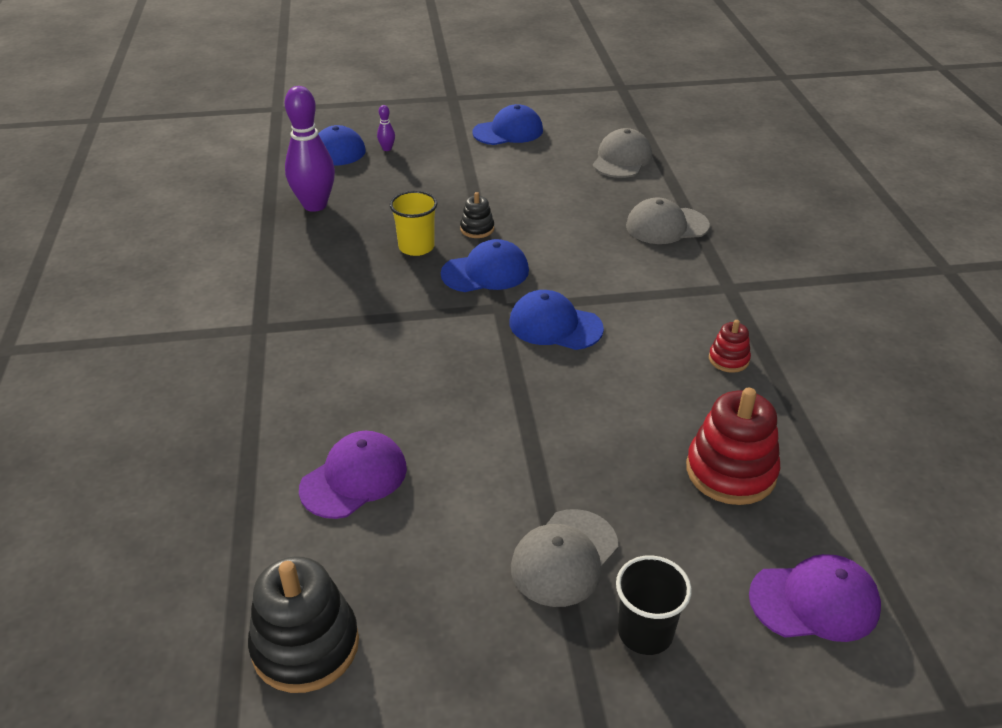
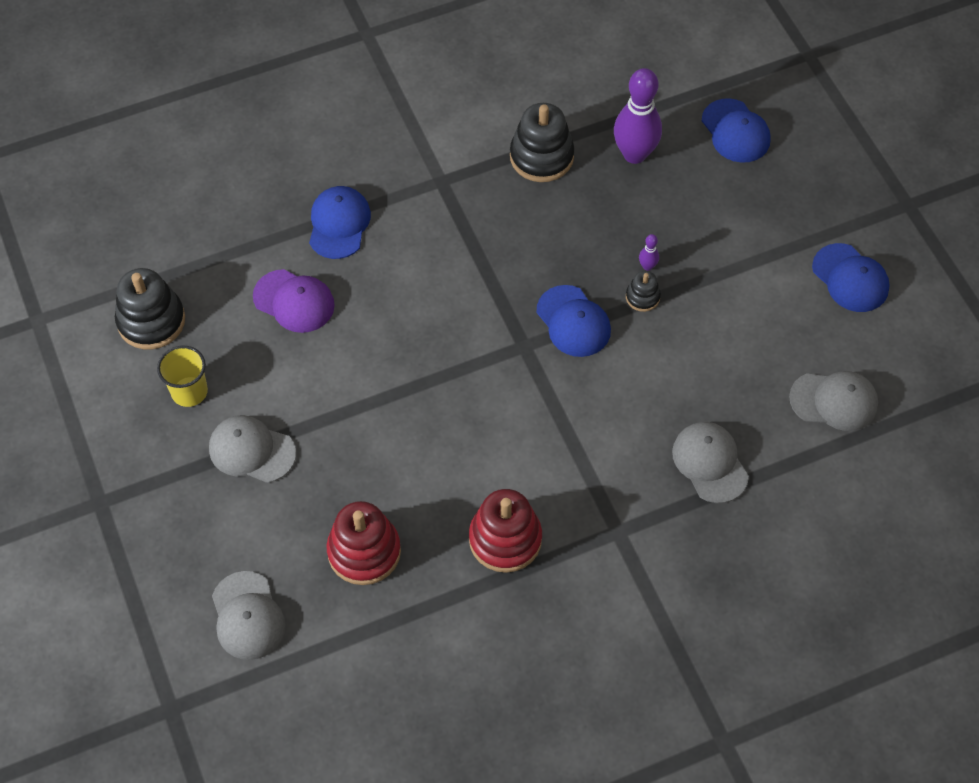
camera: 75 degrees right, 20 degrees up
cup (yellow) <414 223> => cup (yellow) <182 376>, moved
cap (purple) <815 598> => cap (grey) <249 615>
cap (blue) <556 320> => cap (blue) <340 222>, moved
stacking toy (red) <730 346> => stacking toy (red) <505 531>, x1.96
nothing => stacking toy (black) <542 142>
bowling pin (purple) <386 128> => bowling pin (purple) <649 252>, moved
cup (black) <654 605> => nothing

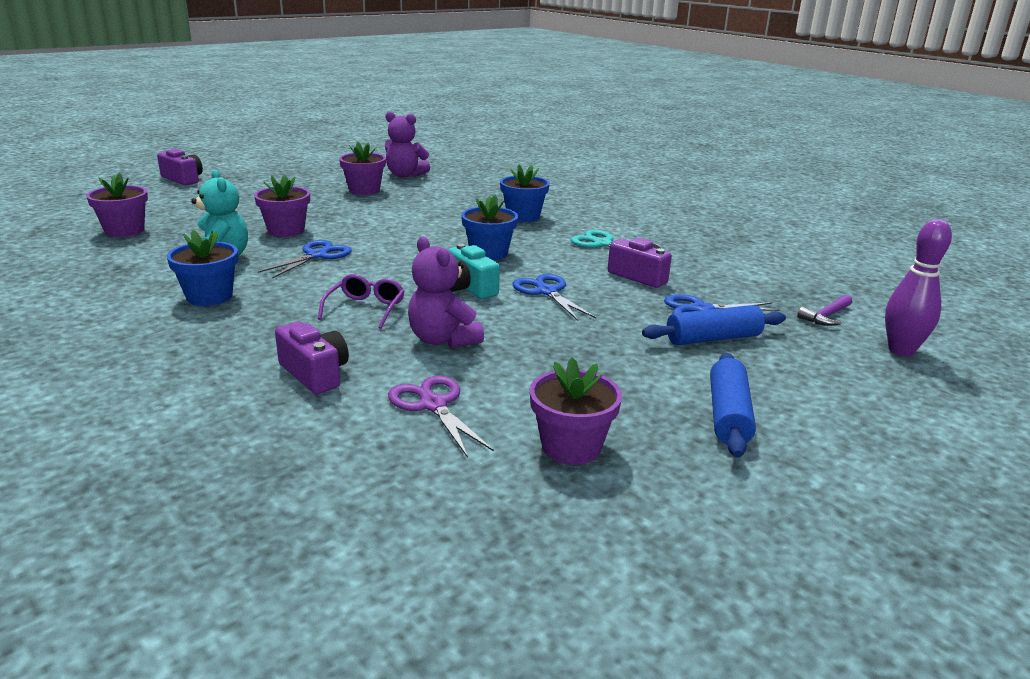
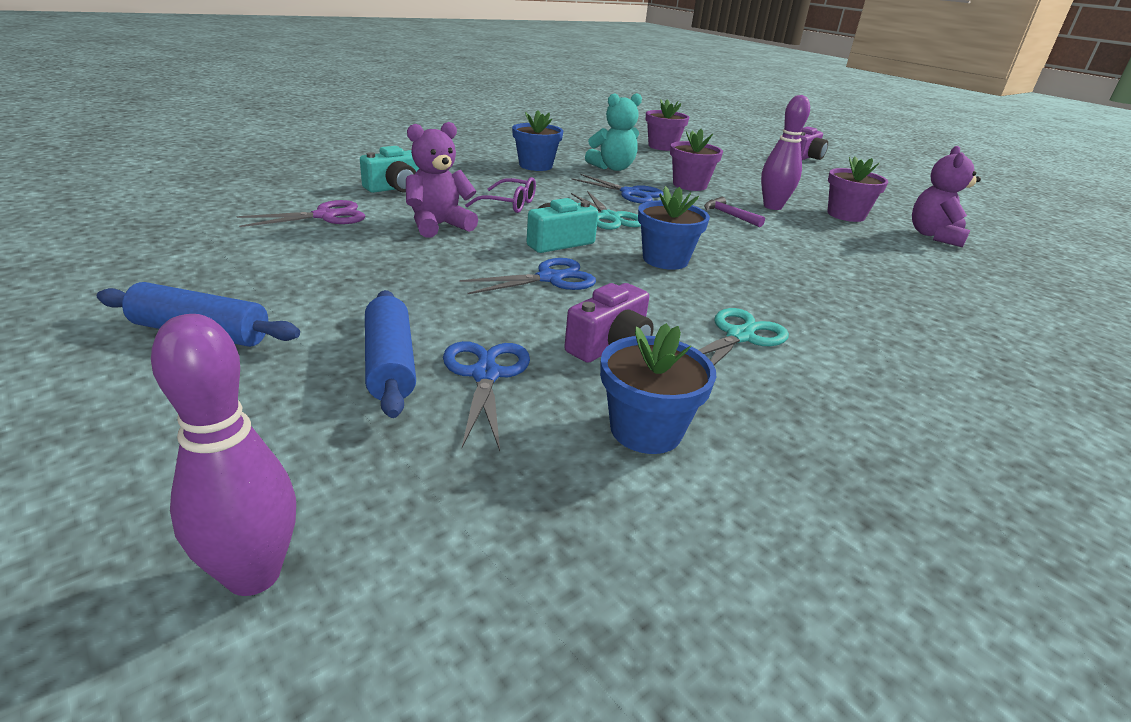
camera: 90 degrees right, 5 degrees up
camera (purple) <312 358> => camera (turquoise) <390 169>
nothing => scissors (turquoise) <606 210>
flower pot (blue) <525 193> => flower pot (blue) <658 388>, moved
hammer (purple) <824 310> => hammer (purple) <734 212>, moved
nothing => bowling pin (purple) <785 152>
flower pot (purple) <576 411> => nothing

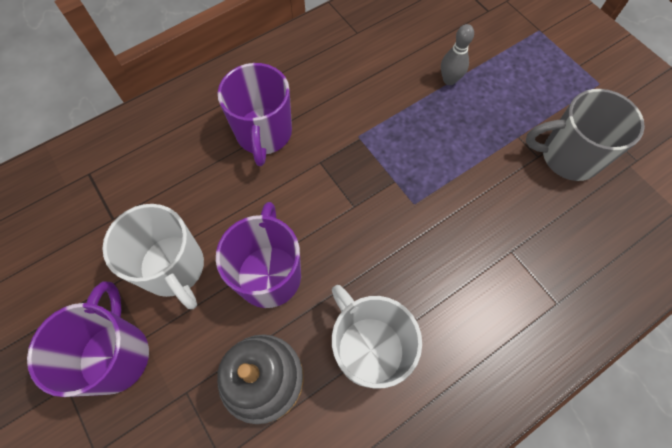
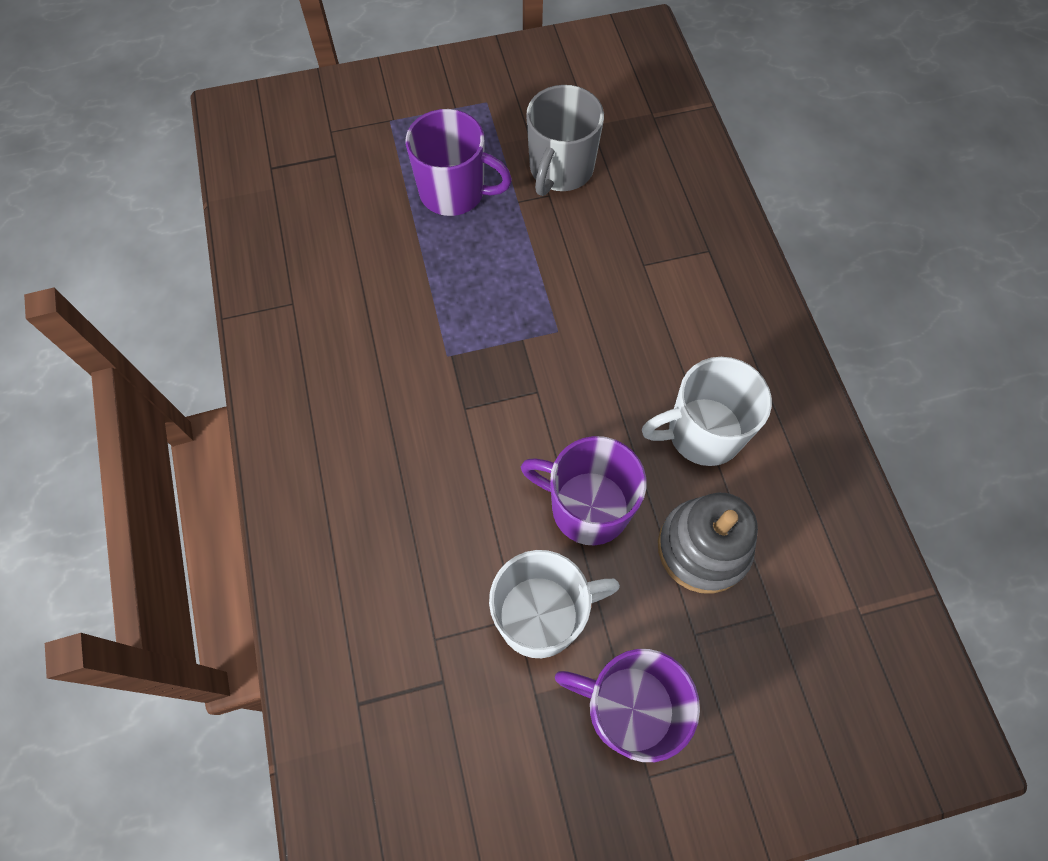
camera: 70 degrees left, 0 degrees up
mug (purple) <255 114> => mug (purple) <459 162>, moved
bowling pin (grey) <457 54> => nothing

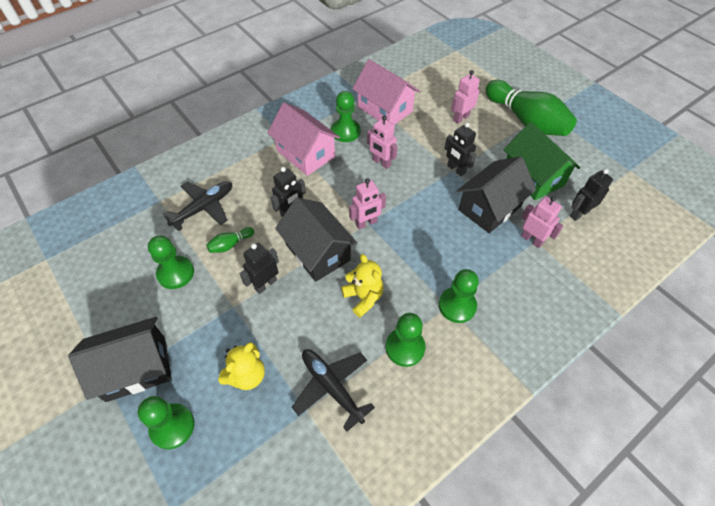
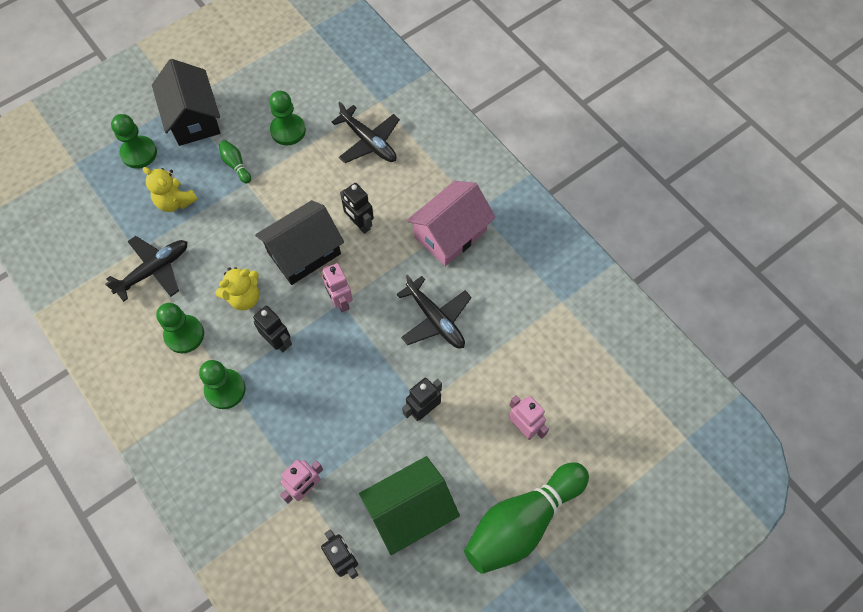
camera: 90 degrees right, 10 degrees up
bowling pin (green) <230 240> => bowling pin (green) <235 161>, moved
robot (black) <259 268> => robot (black) <272 329>, moved
robot (pink) <382 142> => plane (black) <434 311>
pawn (green) <345 116> => nothing
house (pink) <386 92> => nothing
house (black) <496 194> => nothing

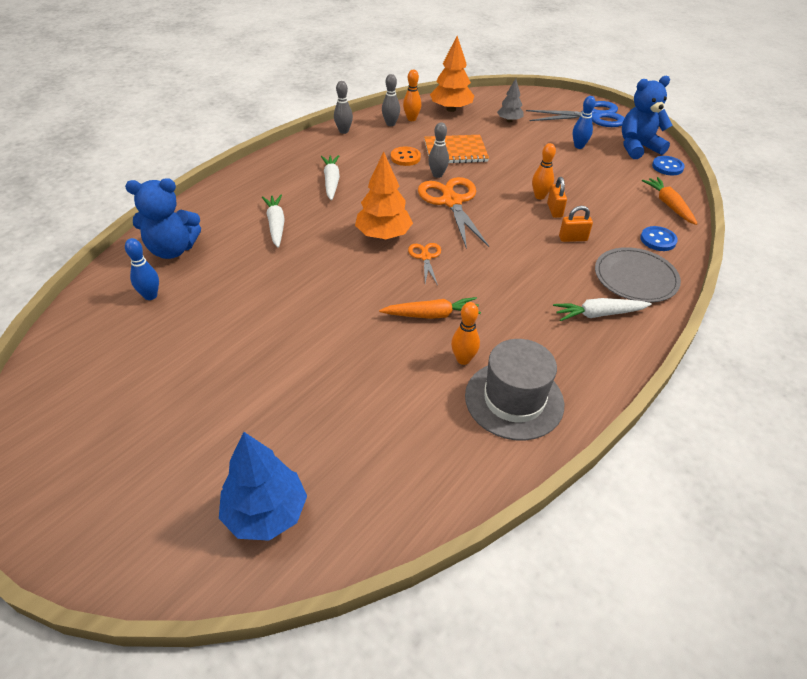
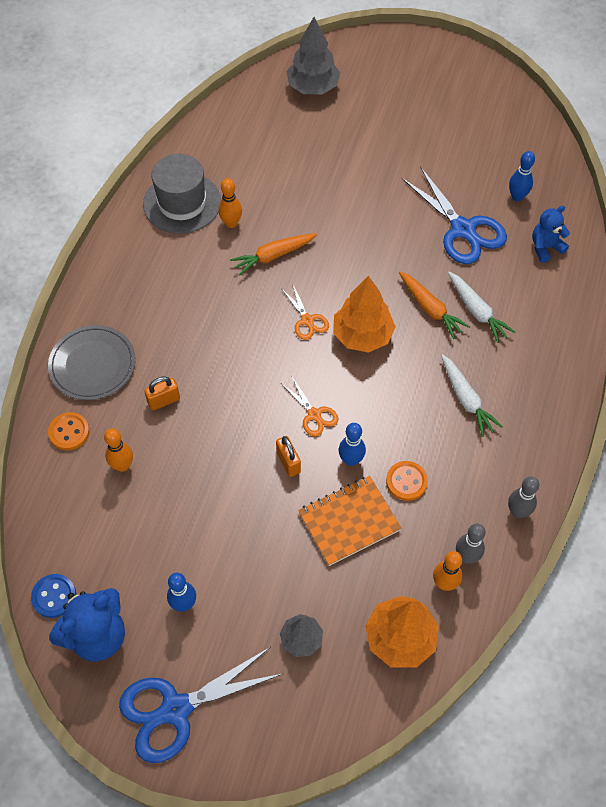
camera: 160 degrees right, 15 degrees up
button (blue) <659 238> => button (orange) <68 431>
bowling pin (orange) <544 171> => bowling pin (orange) <118 450>, moved
padlock (orange) <557 197> => padlock (orange) <288 456>, moved
scissors (orange) <453 213> => scissors (orange) <310 406>, x0.51
tree (blue) <263 486> => tree (grey) <313 56>
bowling pin (grey) <438 150> => bowling pin (blue) <352 444>
carrot (orange) <670 201> => carrot (orange) <434 305>, moved
nothing => scissors (blue) <454 215>
teddy bear (blue) <163 218> => teddy bear (blue) <551 234>, x0.62
carrot (white) <602 309> => nothing

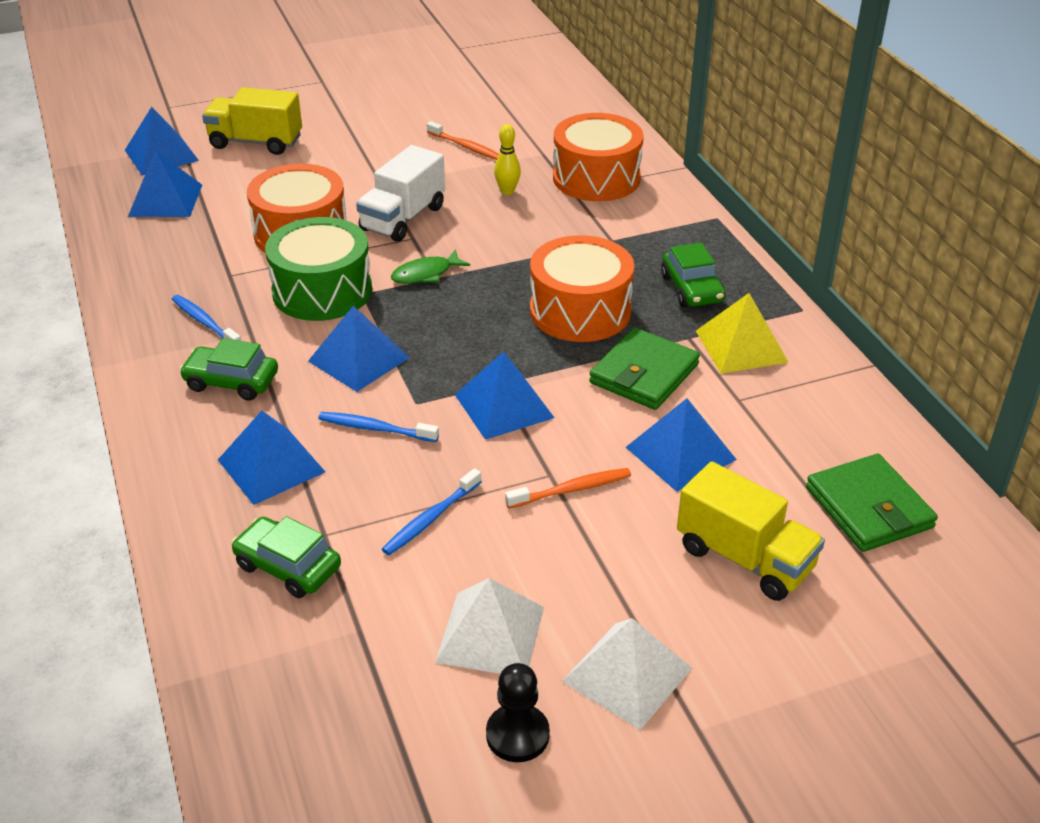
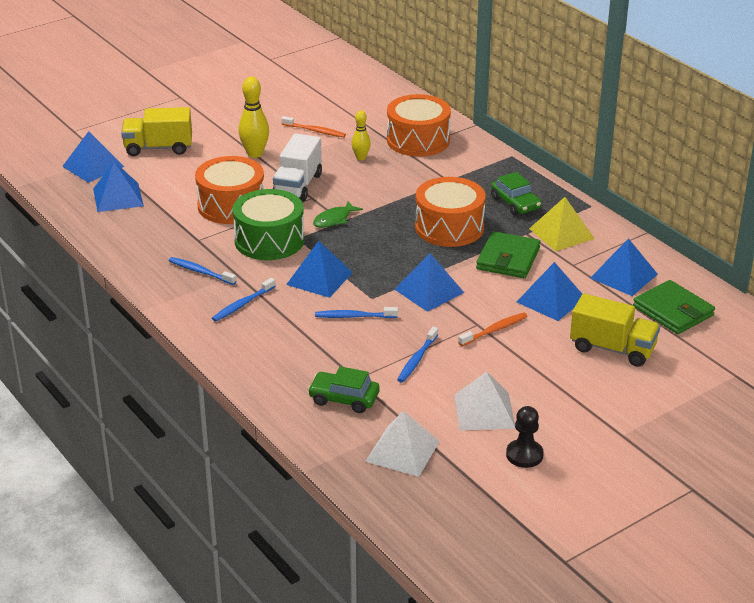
camera: 15 degrees left, 5 degrees down
car (green) <228 369> => toothbrush (blue) <244 300>
nothing => bowling pin (yellow) <253 117>
pyramid (white) <627 674> => pyramid (white) <402 444>, moved
pyramid (blue) <271 458> => pyramid (blue) <624 267>, moved

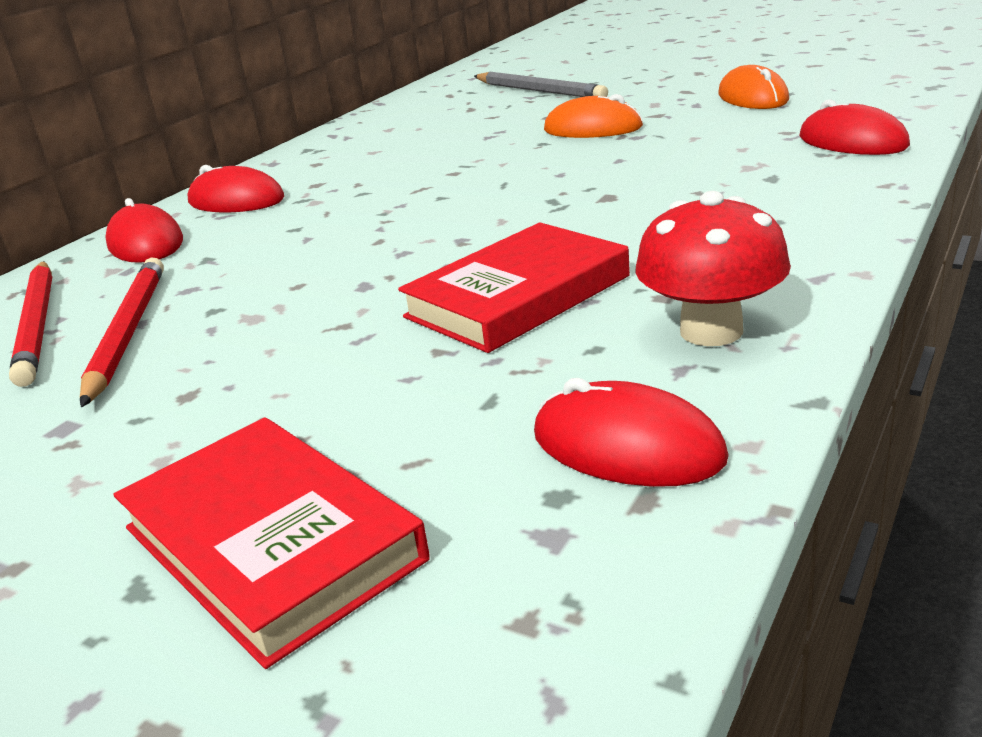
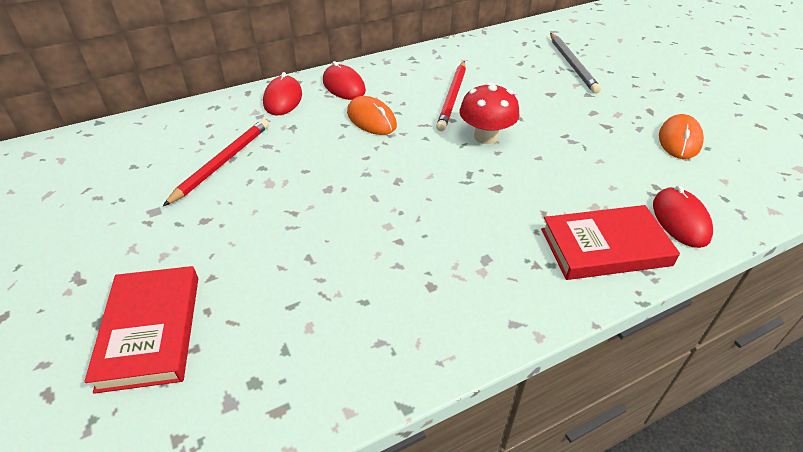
camera: 30 degrees right, 15 degrees up
mouse (orange) <593 116> => mouse (orange) <372 115>, moved
pencil (red) <30 324> => pencil (red) <451 96>, moved
mushroom (red) <713 268> => mushroom (red) <490 113>, moved
book (red) <514 288> => book (red) <610 242>, moved
mouse (red) <631 432> => nothing

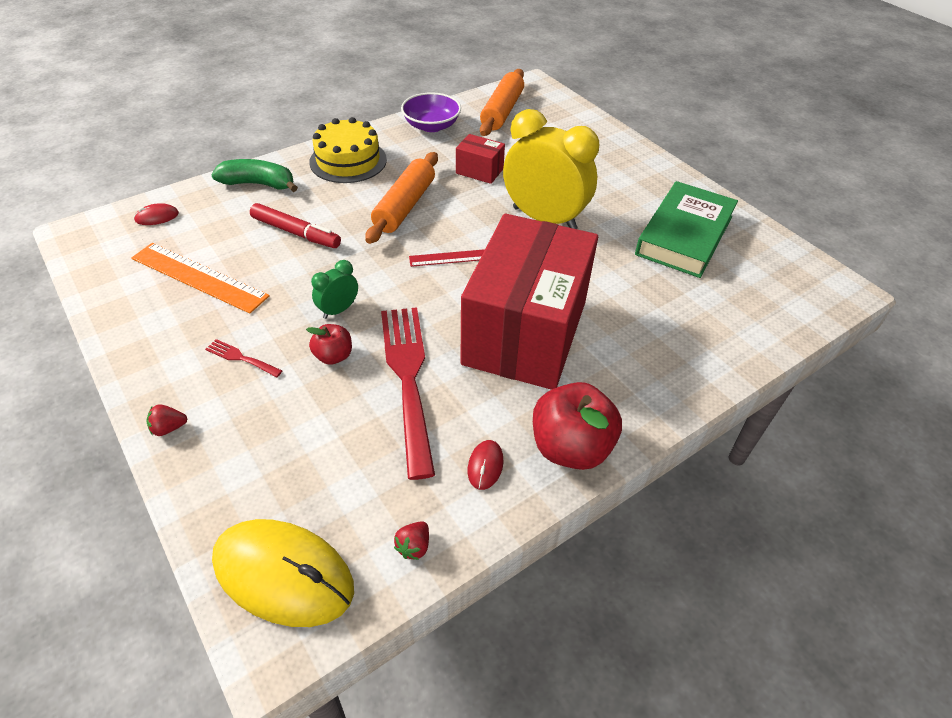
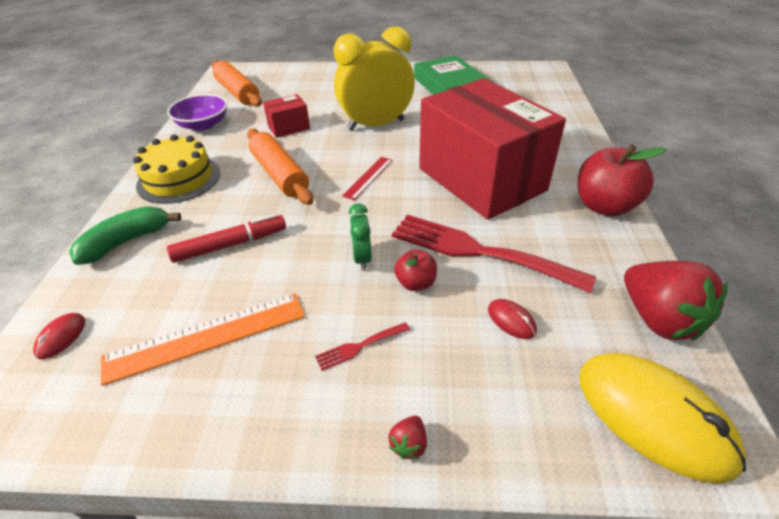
camera: 50 degrees left, 5 degrees down
mouse (red) <485 465> => mouse (red) <512 319>, moved
mouse (yellow) <283 573> => mouse (yellow) <662 418>, 75 degrees clockwise
strawberry (red) <411 540> => strawberry (red) <676 301>, x2.46

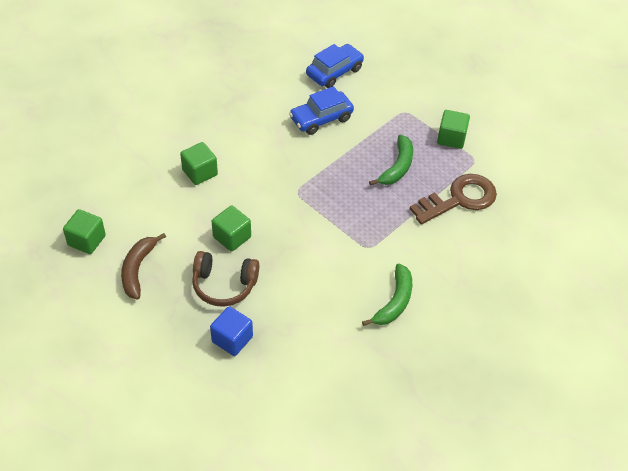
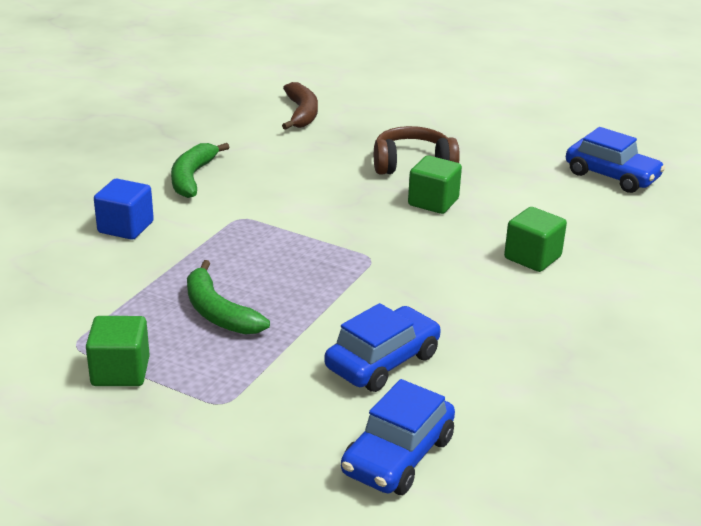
camera: 165 degrees right, 20 degrees down
cube (blue) <231 331> => cube (blue) <124 209>, moved
banana (green) <391 160> => banana (green) <228 297>, 45 degrees counterclockwise
banana (brown) <143 266> => banana (brown) <300 106>, moved
cube (green) <84 231> => car (blue) <615 160>
key (brown) <453 199> => nothing

